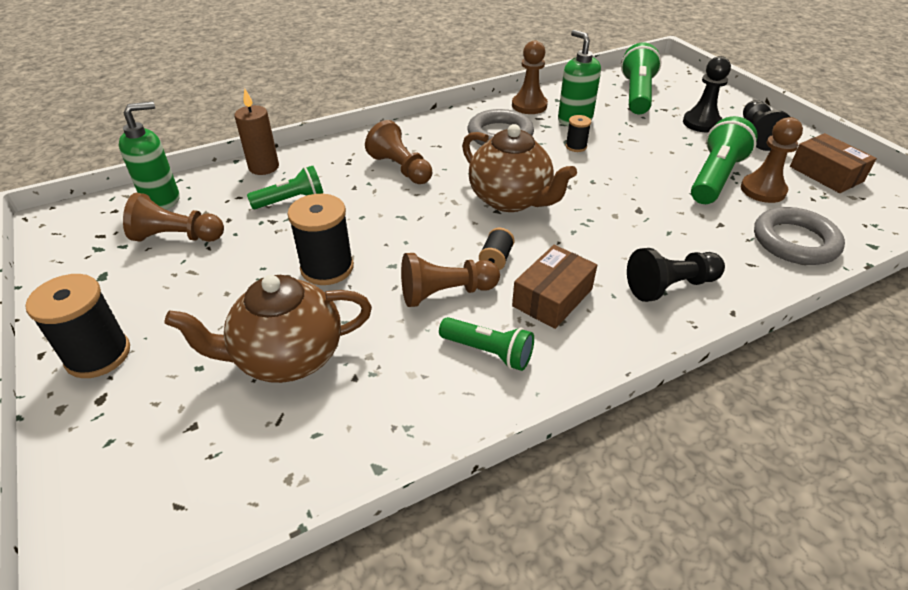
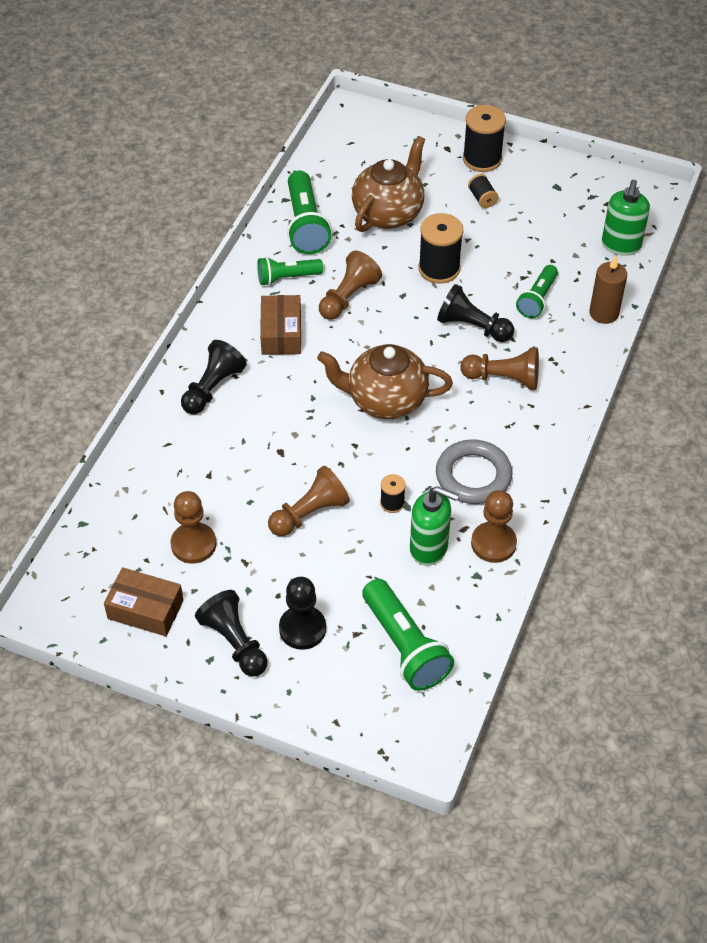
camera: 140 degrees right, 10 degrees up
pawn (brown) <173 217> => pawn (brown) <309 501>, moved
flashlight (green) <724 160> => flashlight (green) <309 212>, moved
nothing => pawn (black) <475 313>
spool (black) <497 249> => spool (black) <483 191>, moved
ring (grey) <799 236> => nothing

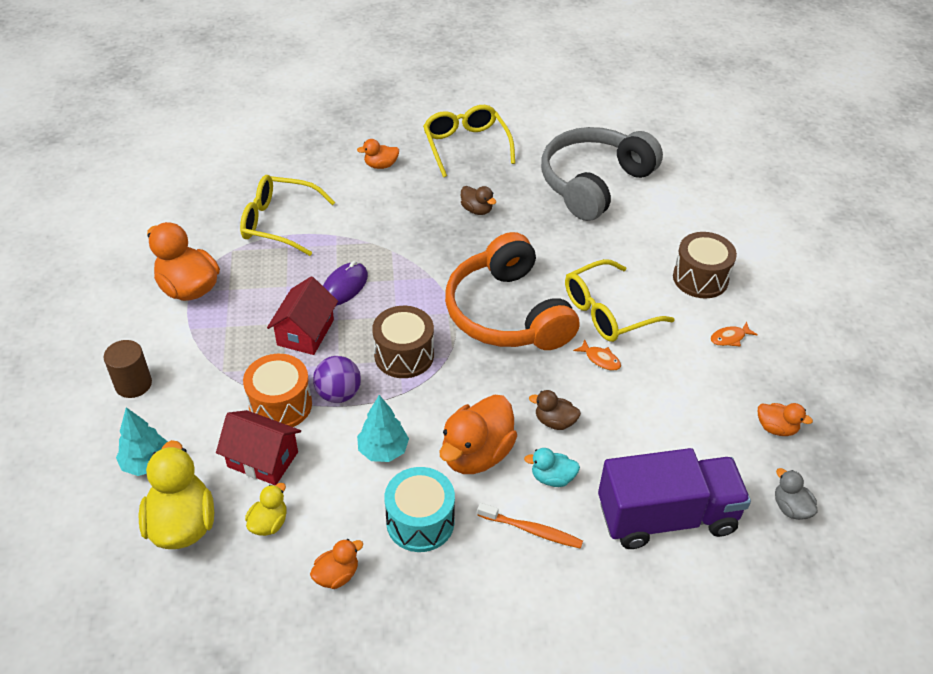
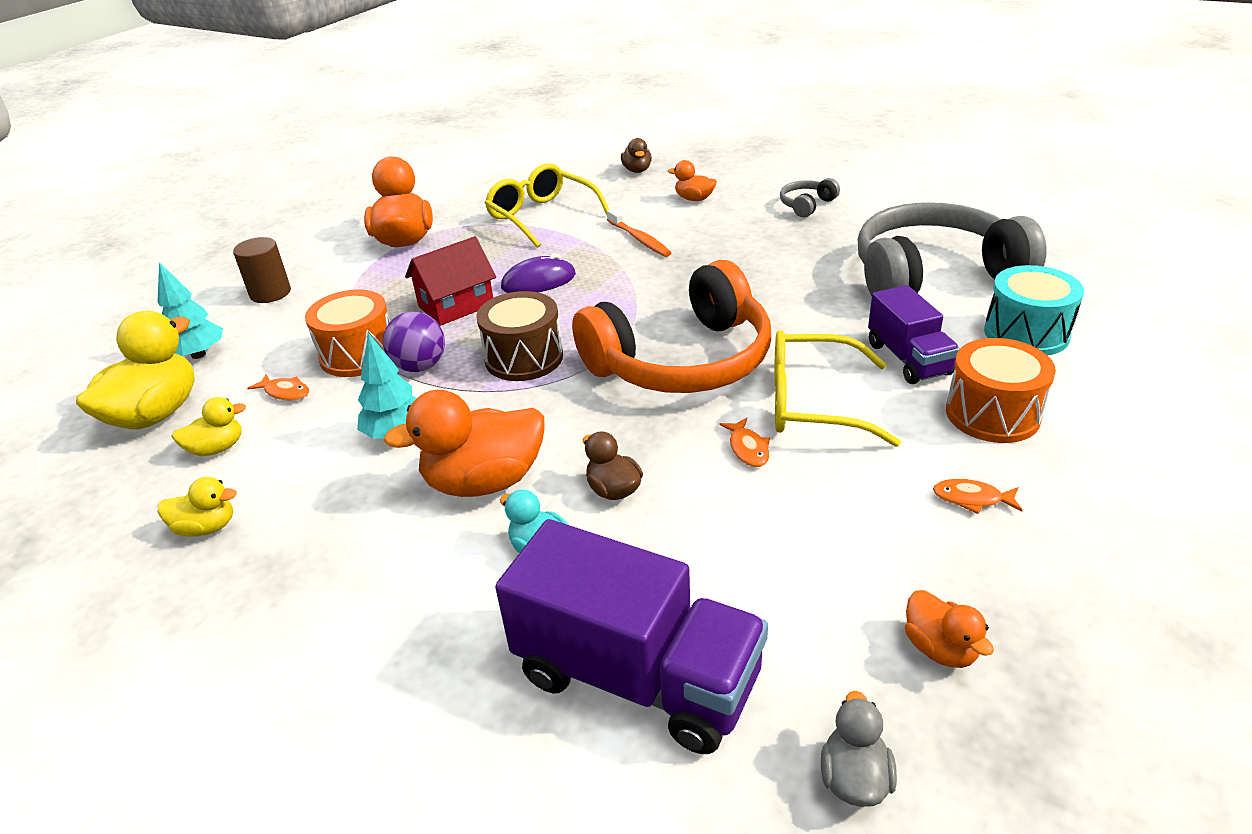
camera: 40 degrees right, 10 degrees down
duck (orange) <336 564> => duck (yellow) <197 507>
house (red) <258 447> => fish (orange) <278 387>
headphones (orange) <512 291> => headphones (orange) <671 326>, 135 degrees counterclockwise
toothbrush (orange) <530 526> => toothbrush (orange) <639 232>, moved
duck (brown) <478 200> => duck (brown) <636 155>, moved
glasses (yellow) <469 141> => headphones (grey) <810 197>
nothing => truck (purple) <914 334>
drum (brown) <705 265> => drum (orange) <1001 390>
drum (turquoise) <419 509> => drum (turquoise) <1034 310>, moved

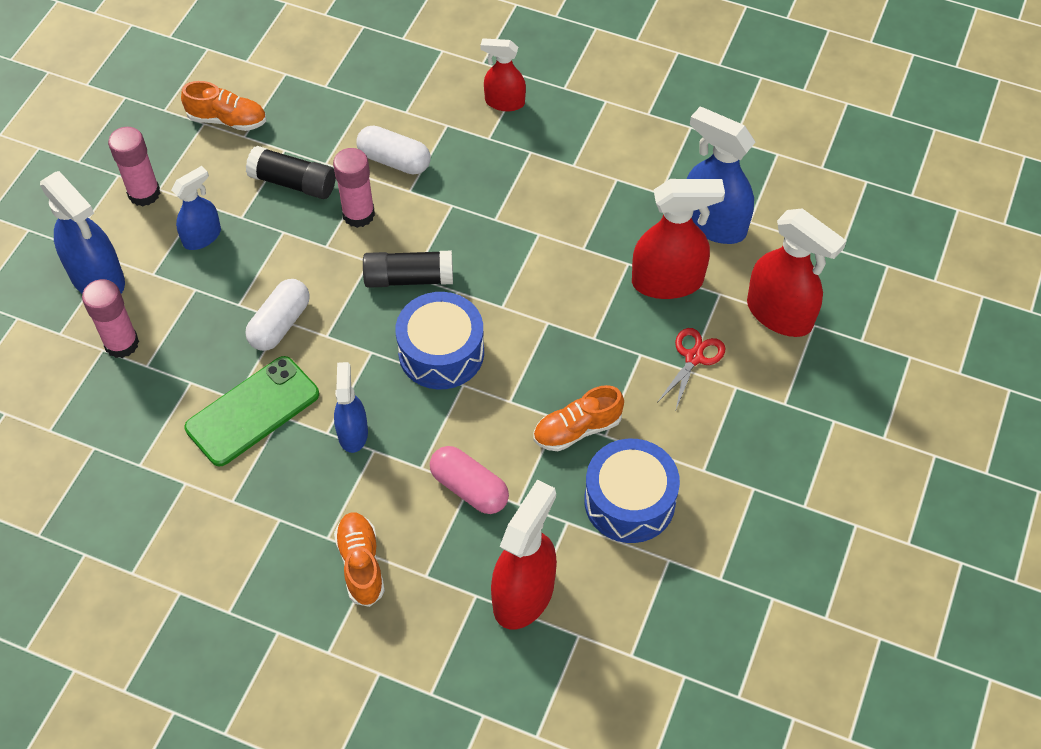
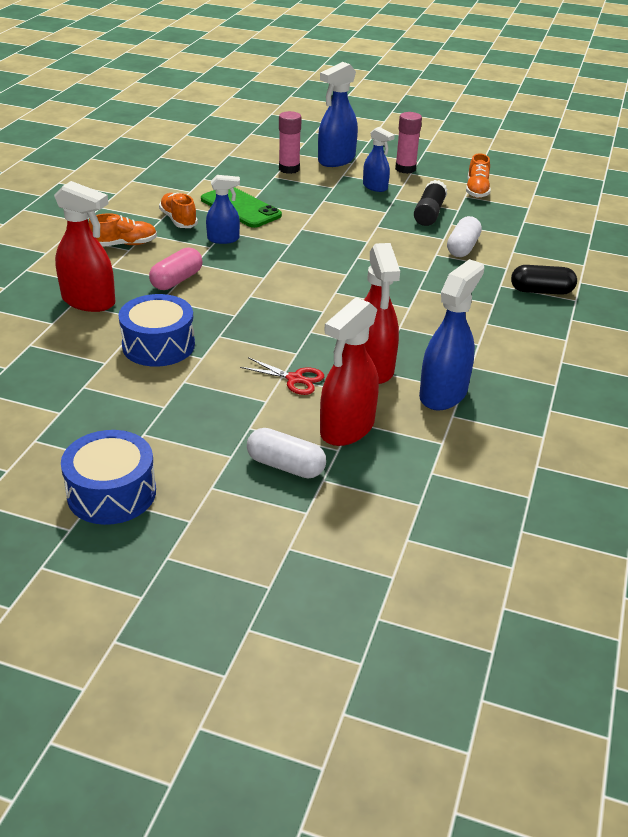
camera: 85 degrees right, 20 degrees down
drum (blue) <439 340> => drum (blue) <108 477>, moved
shoe (orange) <579 418> => shoe (orange) <178 210>, moved
capsule (white) <277 315> => capsule (white) <286 453>, moved
spray bottle (red) <503 74> => capsule (black) <544 280>
glue stick (pink) <354 188> => nothing
glue stick (black) <408 269> => nothing

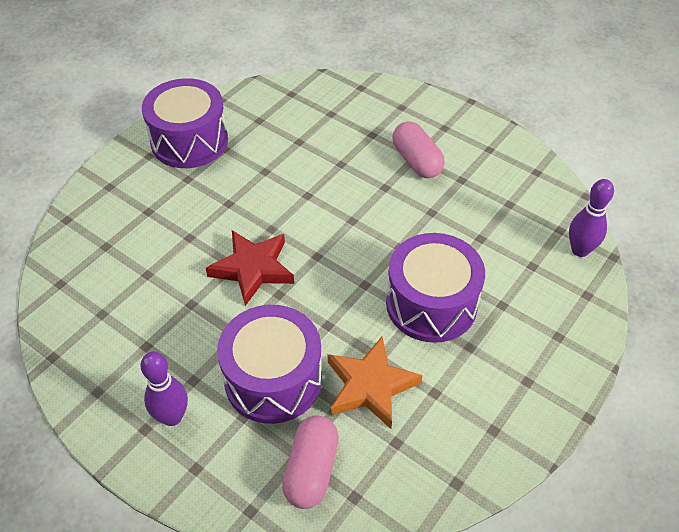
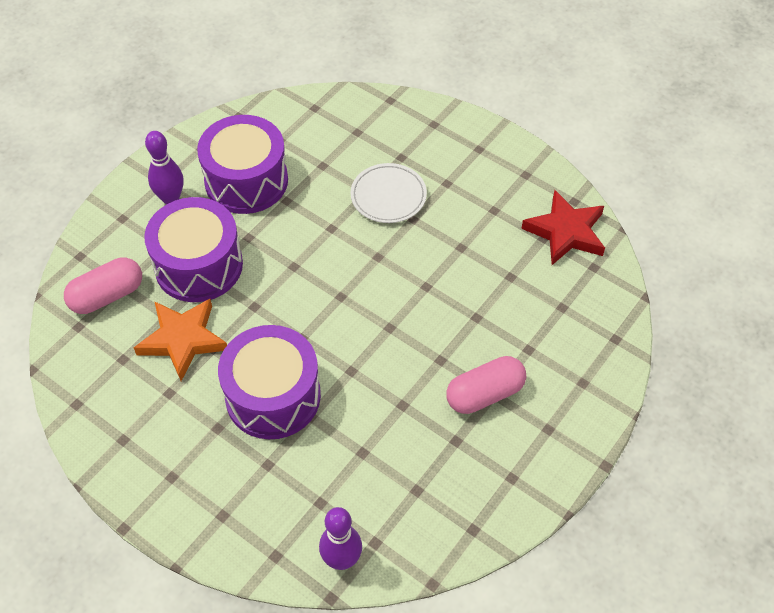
camera: 90 degrees right, 5 degrees up
capsule (pink) <310 462> => capsule (pink) <103 285>, 45 degrees counterclockwise
drum (purple) <185 123> => drum (purple) <242 164>, moved
nothing => plate (white) <388 193>
star (red) <250 268> => star (red) <563 227>, moved

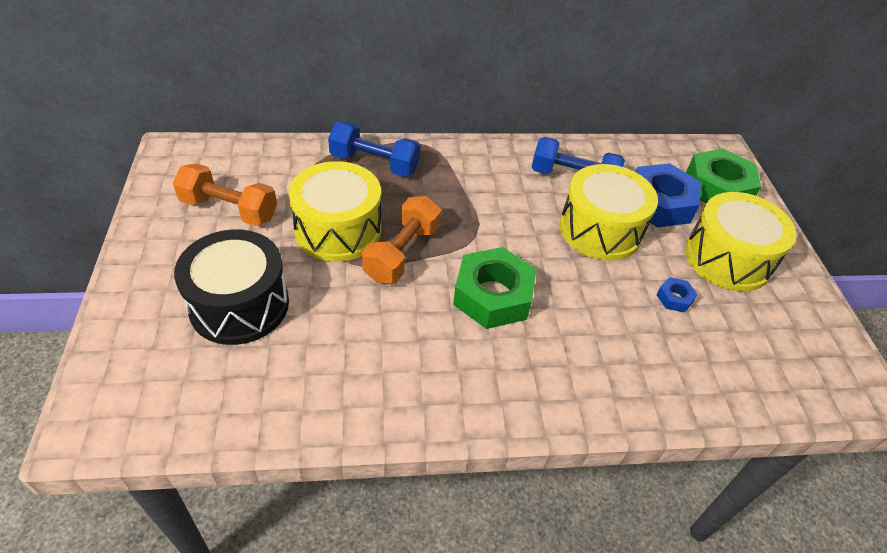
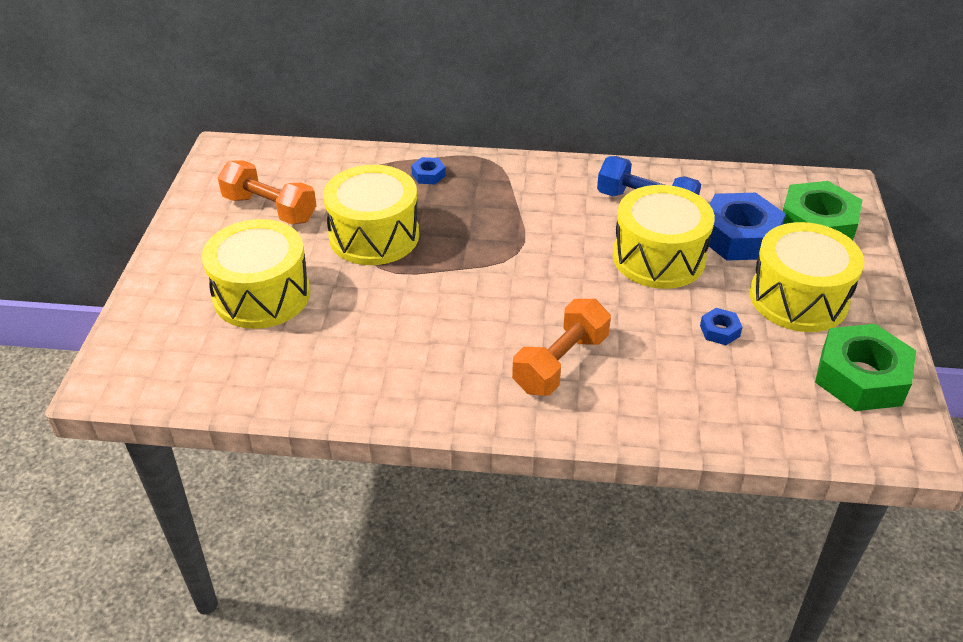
camera: 15 degrees right, 5 degrees down
drum (black) <231 287> => drum (yellow) <256 274>
dumbbell (blue) <374 149> => nut (blue) <428 170>
dumbbell (orange) <401 239> => dumbbell (orange) <561 347>, moved
nut (green) <494 288> => nut (green) <865 367>, moved

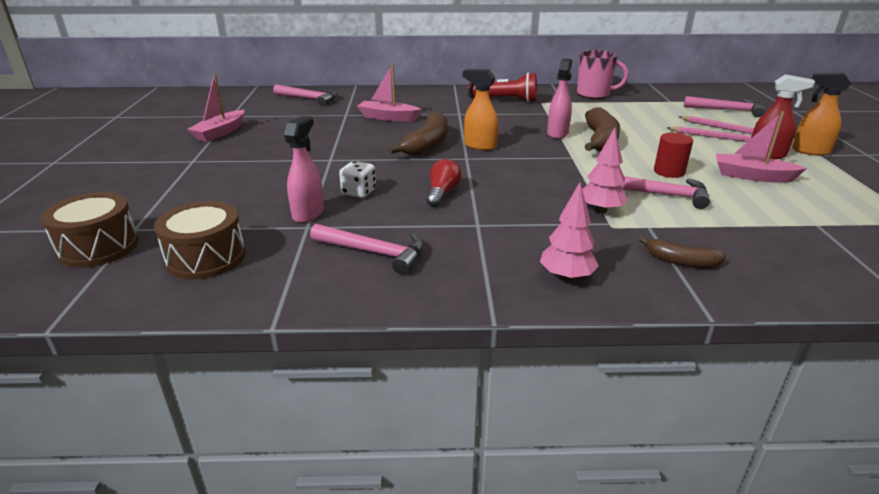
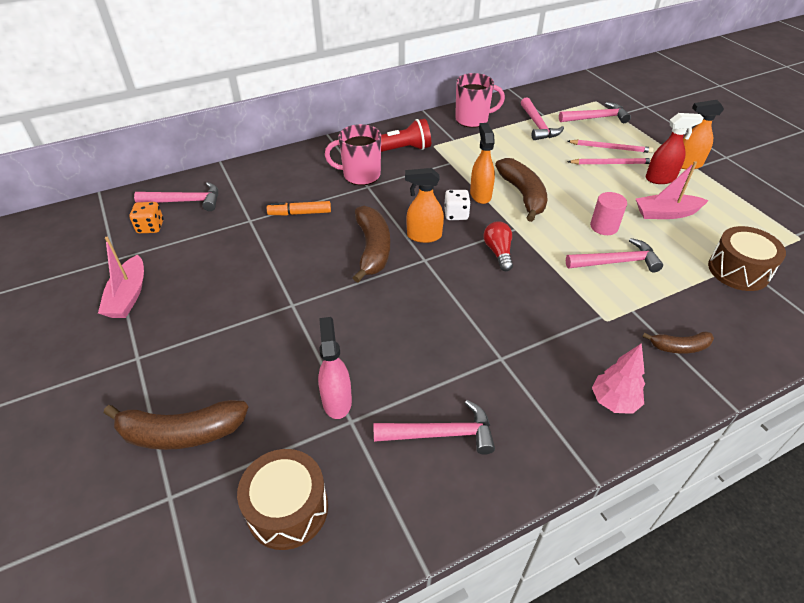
camera: 25 degrees left, 15 degrees up
nothing => banana (brown) <176 425>
nothing => dice (orange) <146 217>
boat (pink) <389 92> => marker (orange) <299 208>
nothing => mug (pink) <353 154>
dice (white) <357 179> => dice (white) <457 205>, moved
spray bottle (pink) <559 98> => spray bottle (orange) <482 163>
light bulb (red) <444 183> => light bulb (red) <498 246>, moved
nothing => hammer (pink) <542 118>
cylinder (red) <673 155> => cylinder (pink) <608 213>
drum (brown) <90 230> => drum (brown) <747 258>, moved
tree (pink) <605 171> => nothing

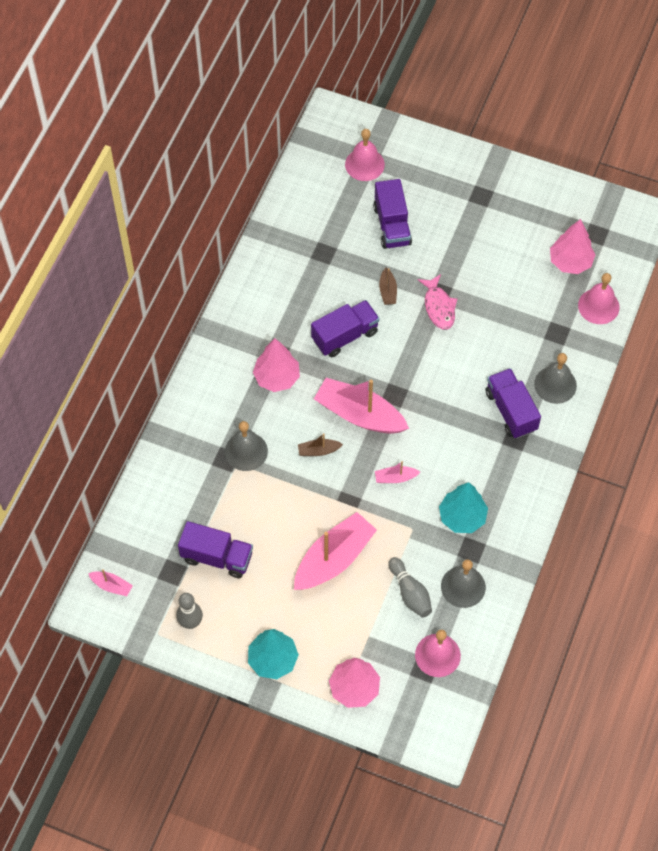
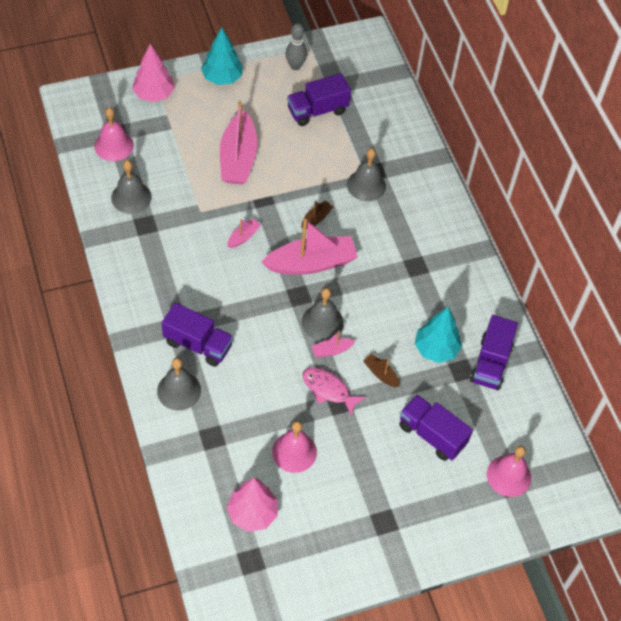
camera: 135 degrees right, 5 degrees down
bell (pink) <599 298> => bell (pink) <294 447>, moved
nothing => bell (grey) <323 314>
boat (pink) <110 582> => boat (pink) <333 344>, moved
tree (turquoise) <463 507> => tree (turquoise) <438 335>, moved
truck (purple) <345 328> => truck (purple) <494 352>, moved
tree (pink) <276 365> => nothing
bowling pin (grey) <410 587> => nothing

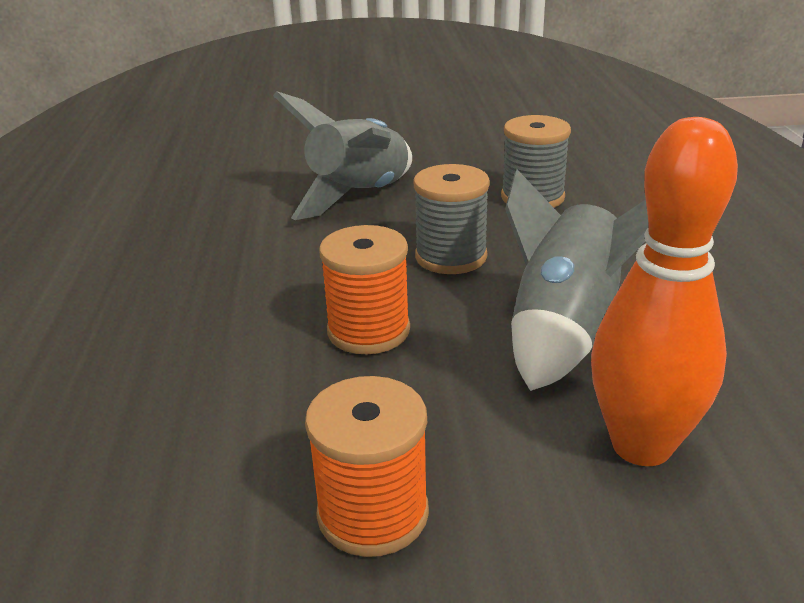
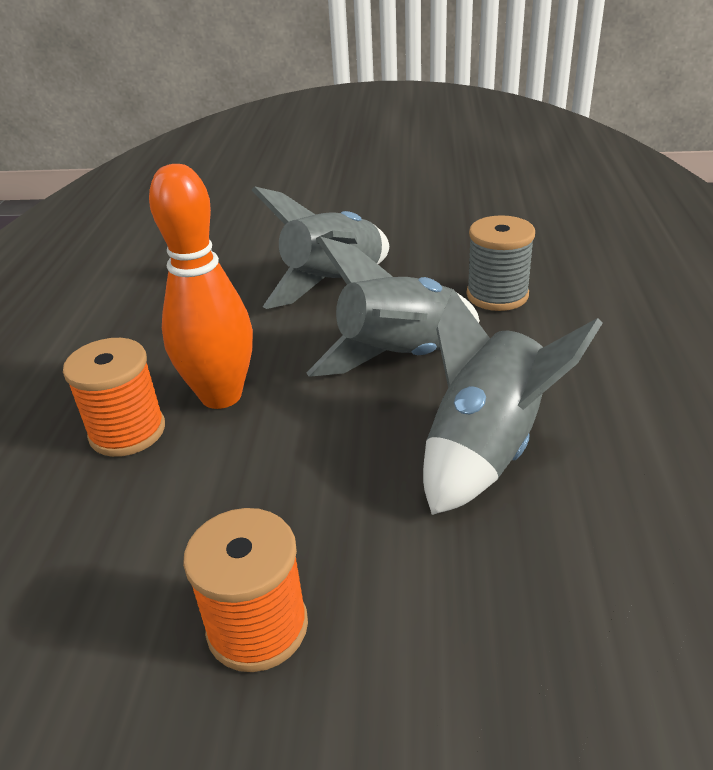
camera: 10 degrees right, 5 degrees up
spool (orange) <364 289> => spool (orange) <114 397>, moved
bowling pin (orange) <664 291> => bowling pin (orange) <201 286>, moved
spool (grey) <452 219> => rocket (grey) <393 307>

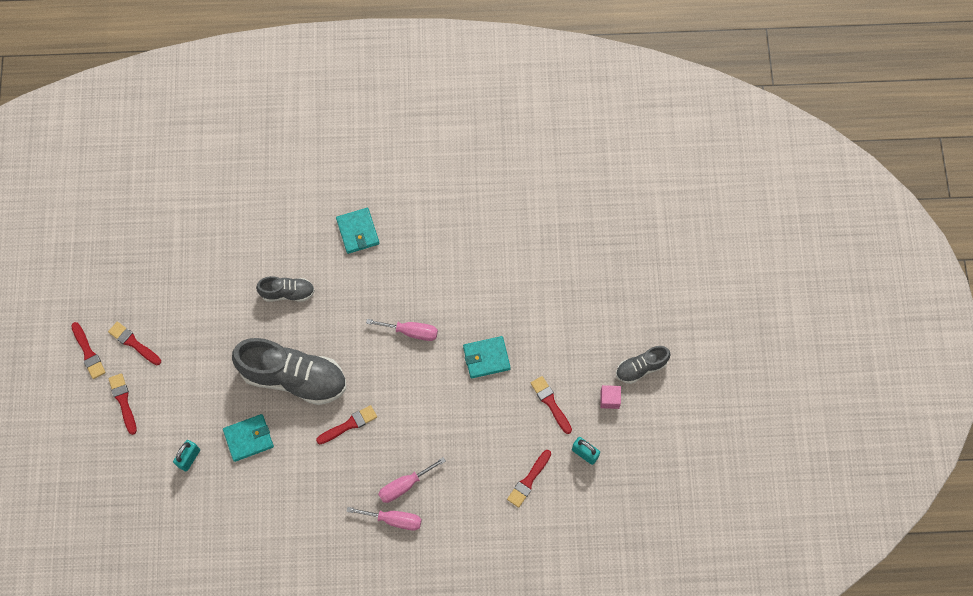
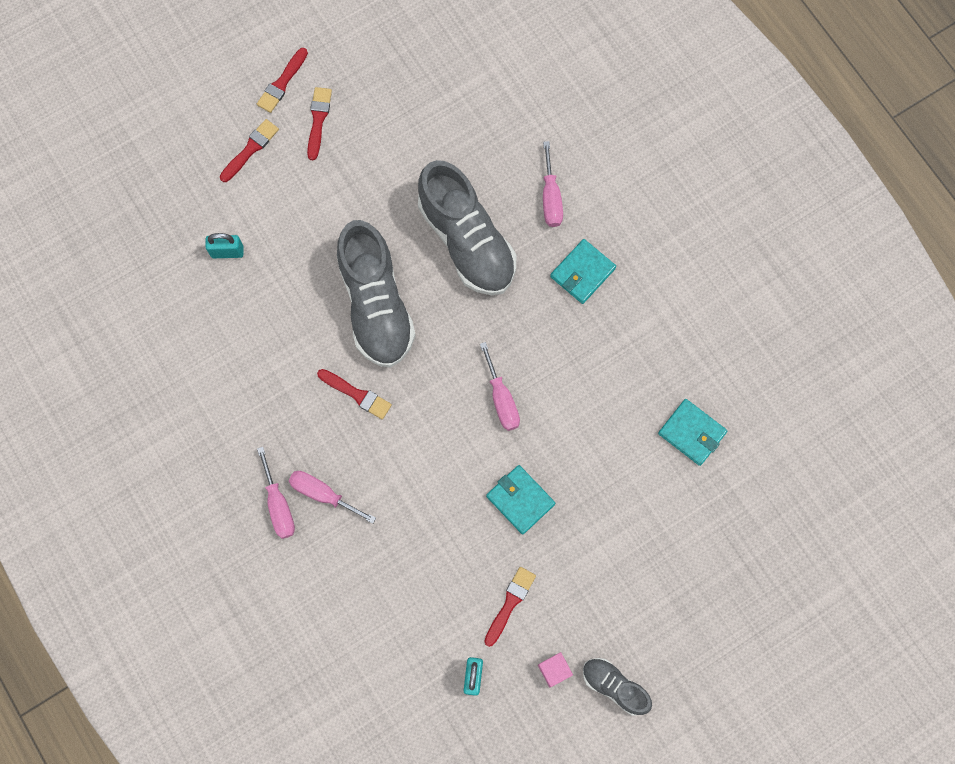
camera: 60 degrees right, 5 degrees up
shoe (grey) <285 289> => shoe (grey) <467 227>, x1.98
nothing => screwdriver (pink) <553 184>
wallet (turquoise) <248 438> => wallet (turquoise) <692 432>, moved
brush (red) <529 479> => nothing

